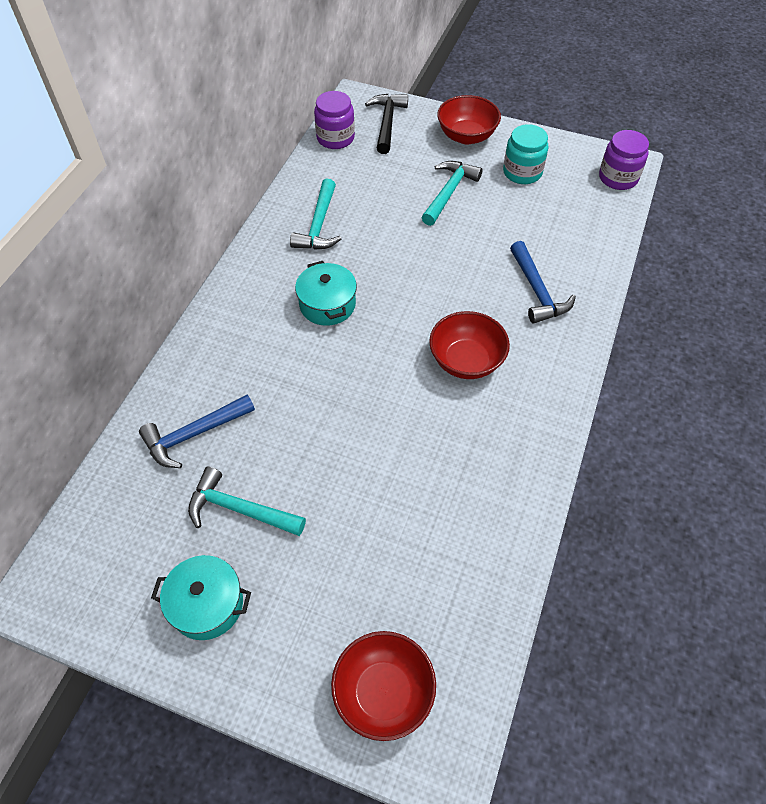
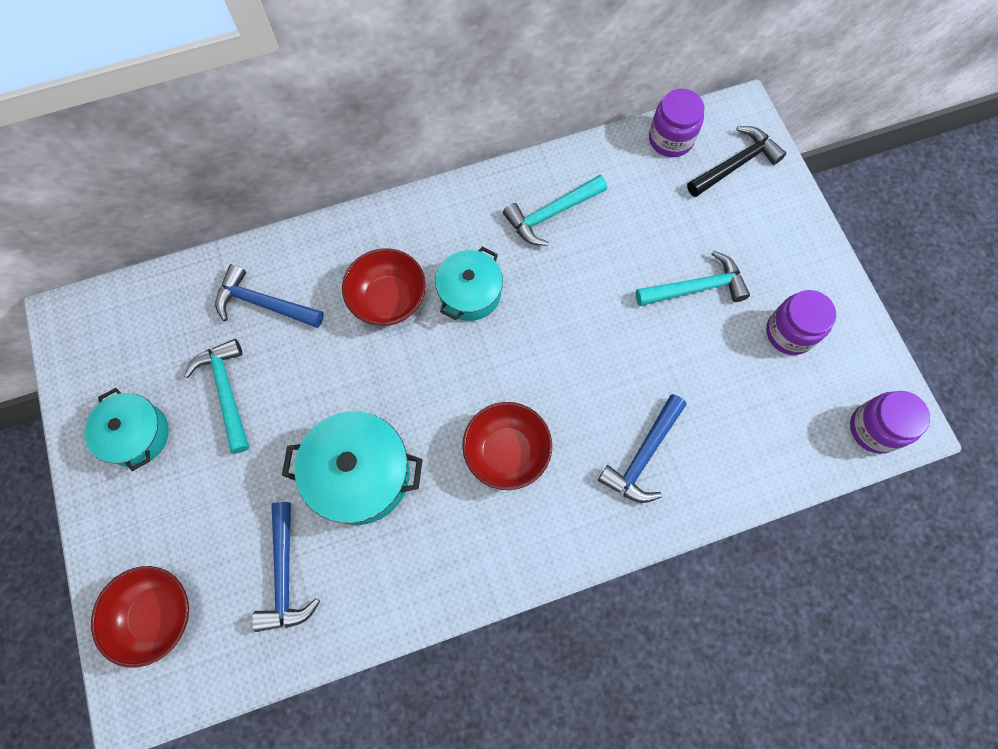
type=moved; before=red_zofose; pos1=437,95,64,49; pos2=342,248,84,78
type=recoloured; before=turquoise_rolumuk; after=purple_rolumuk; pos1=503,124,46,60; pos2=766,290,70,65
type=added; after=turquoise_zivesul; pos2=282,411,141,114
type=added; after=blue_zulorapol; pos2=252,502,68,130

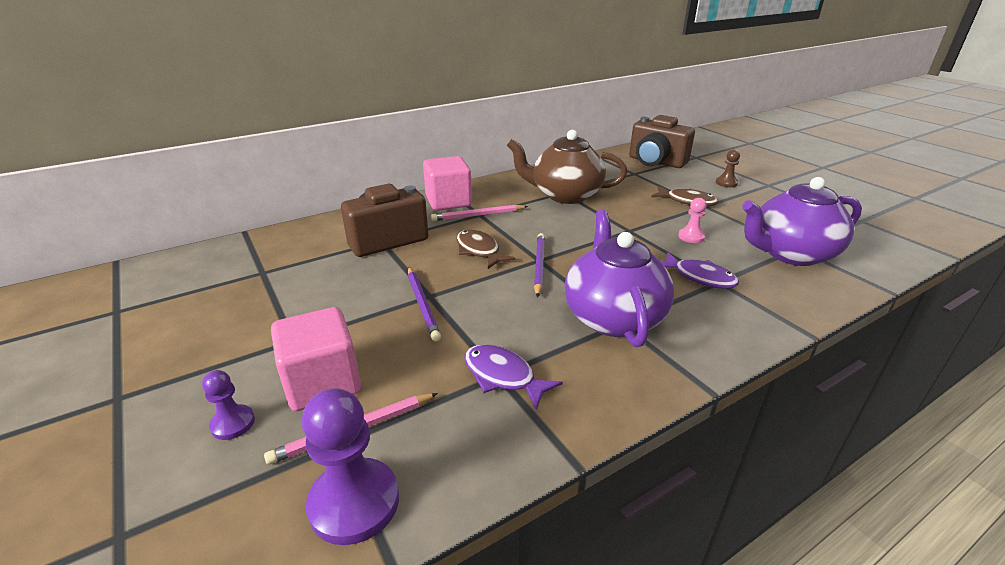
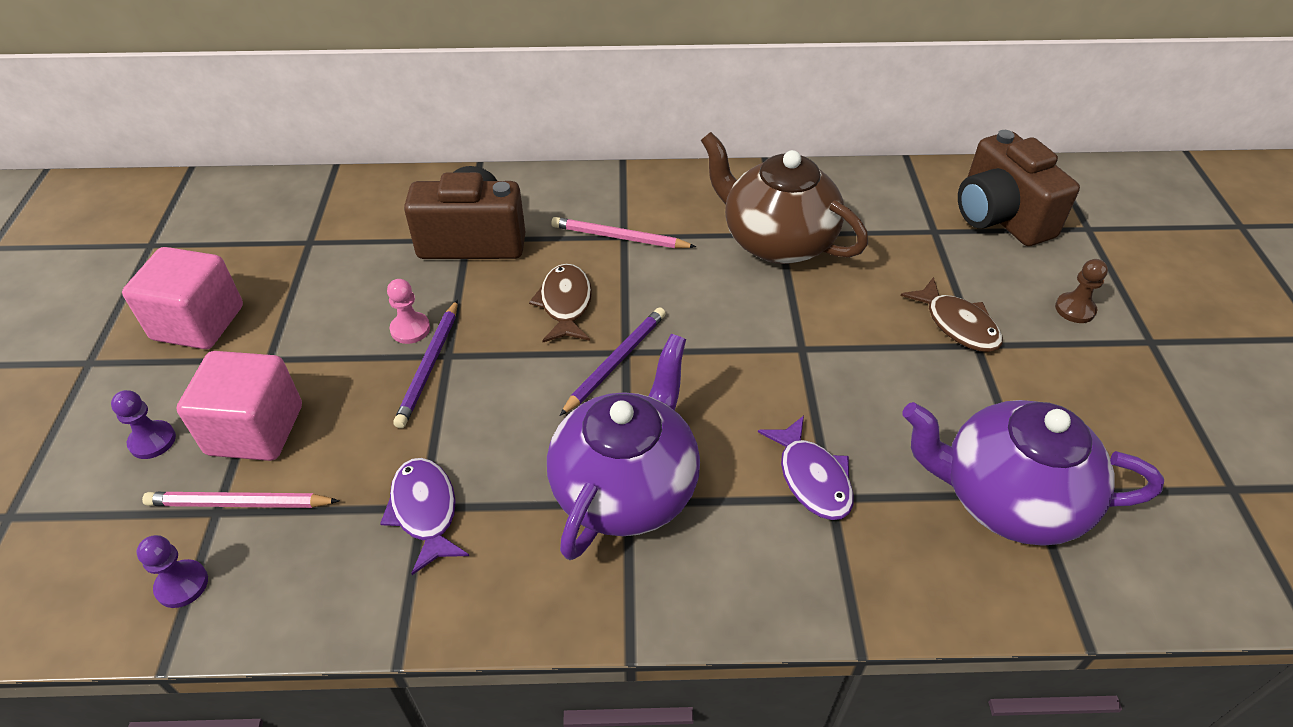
type=moved; before=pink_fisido; pos1=423,156,49,55; pos2=122,247,121,102
type=moved; before=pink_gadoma; pos1=678,198,29,45; pos2=387,279,43,65
type=resized; before=purple_gadoma; pos1=302,388,97,157; pos2=136,535,72,73; scale=0.53

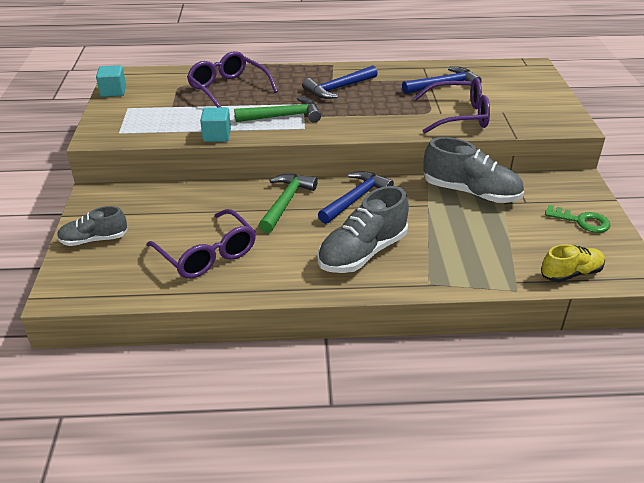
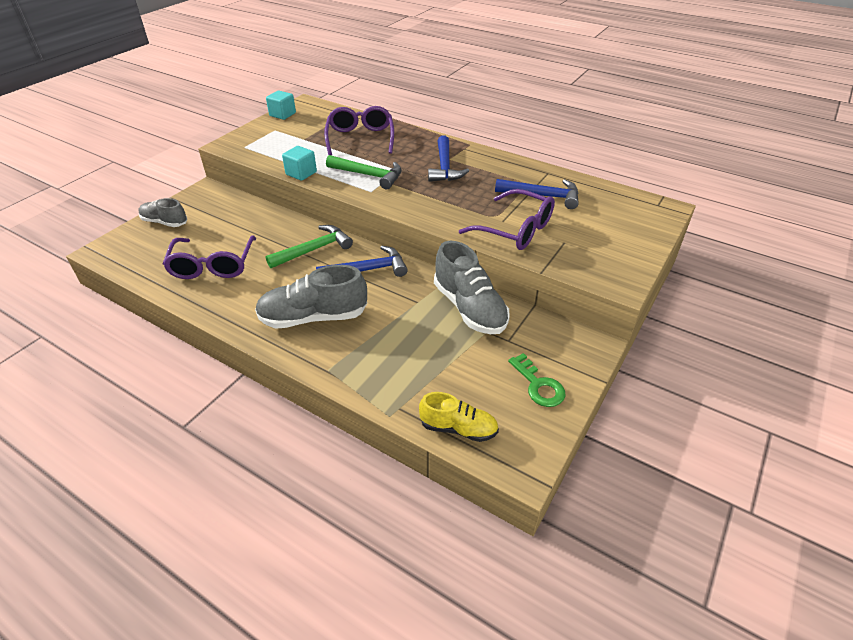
type=turned; before=blue_zulorapol; pos1=302,66,76,33; pos2=428,136,41,46; turn=-90

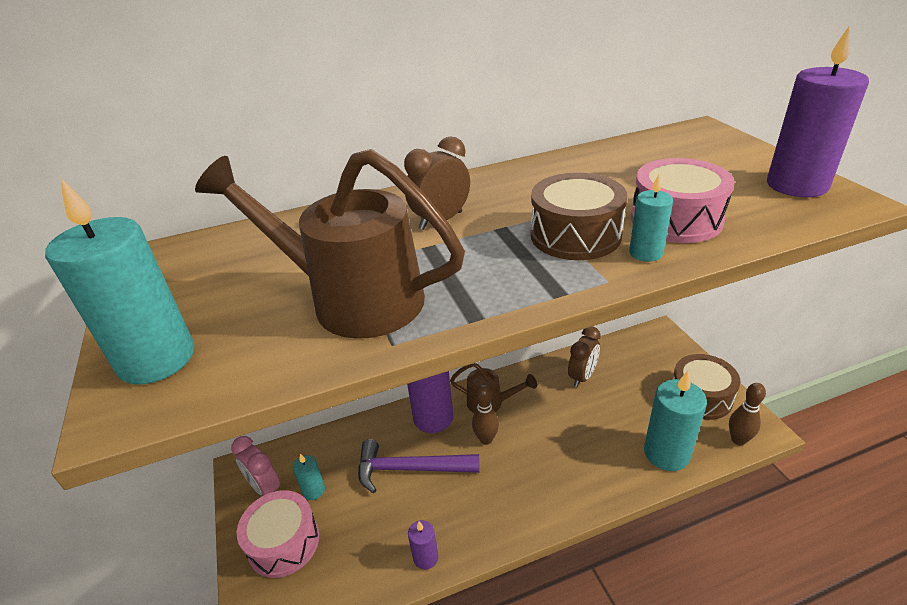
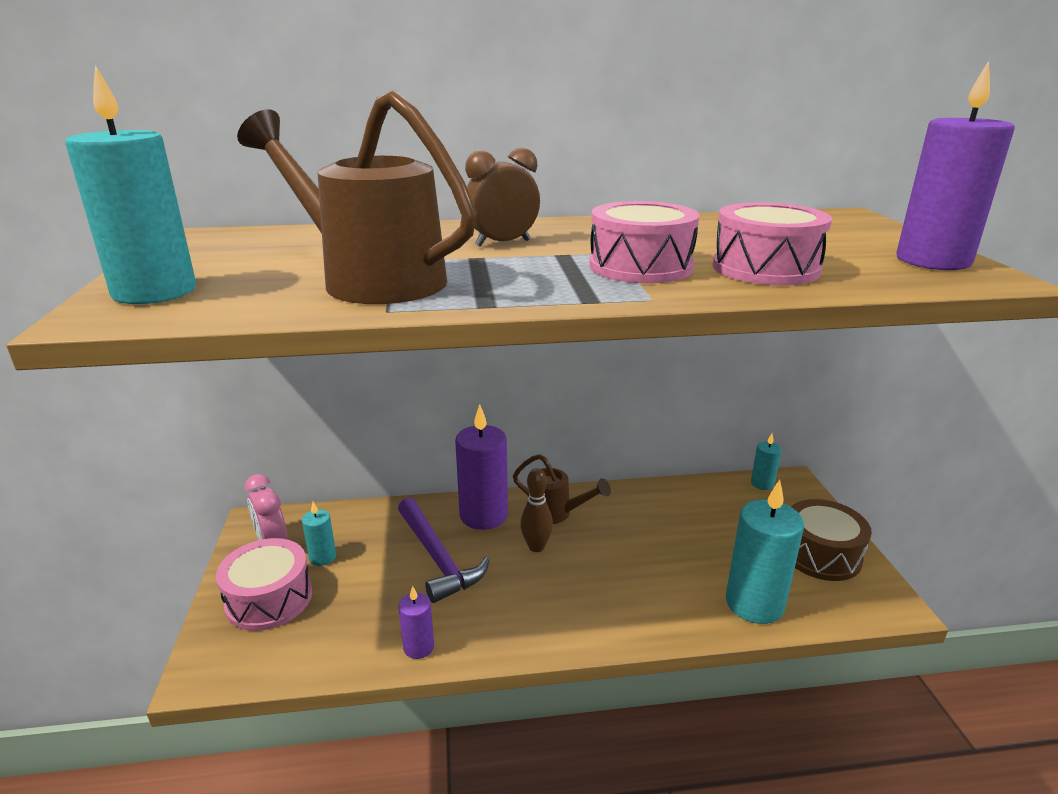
type=recoloured; before=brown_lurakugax; after=pink_lurakugax; pos1=531,173,96,87; pos2=589,201,110,82
type=moved; before=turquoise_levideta; pos1=629,174,44,88; pos2=751,434,30,56
type=removed; before=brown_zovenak; pos1=568,327,33,60
type=removed; before=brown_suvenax; pos1=729,383,37,62
type=turned; before=purple_zulorapol; pos1=358,439,122,54; pos2=398,498,92,105; turn=-135

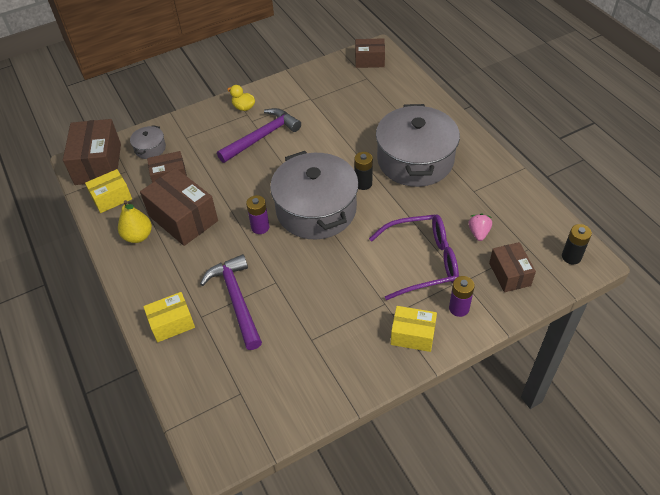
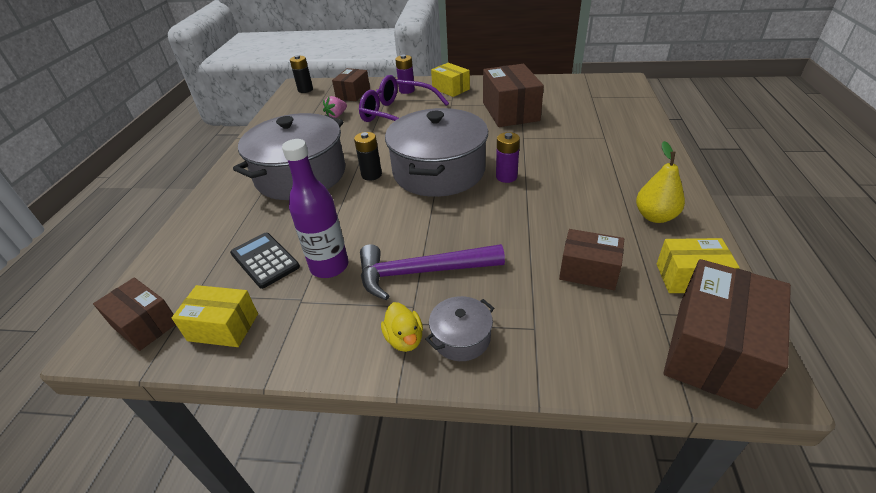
type=moved; before=grey_zivesul; pos1=130,125,36,34; pos2=425,296,69,65
type=moved; before=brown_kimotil; pos1=140,168,78,78; pos2=483,64,61,63
type=removed; before=purple_zulorapol; pos1=200,254,62,96
type=moved; before=yellow_kimotil; pos1=143,292,52,50; pos2=172,285,86,62
type=added; after=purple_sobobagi; pos2=282,139,66,139
type=added; after=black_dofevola; pos2=230,233,70,56

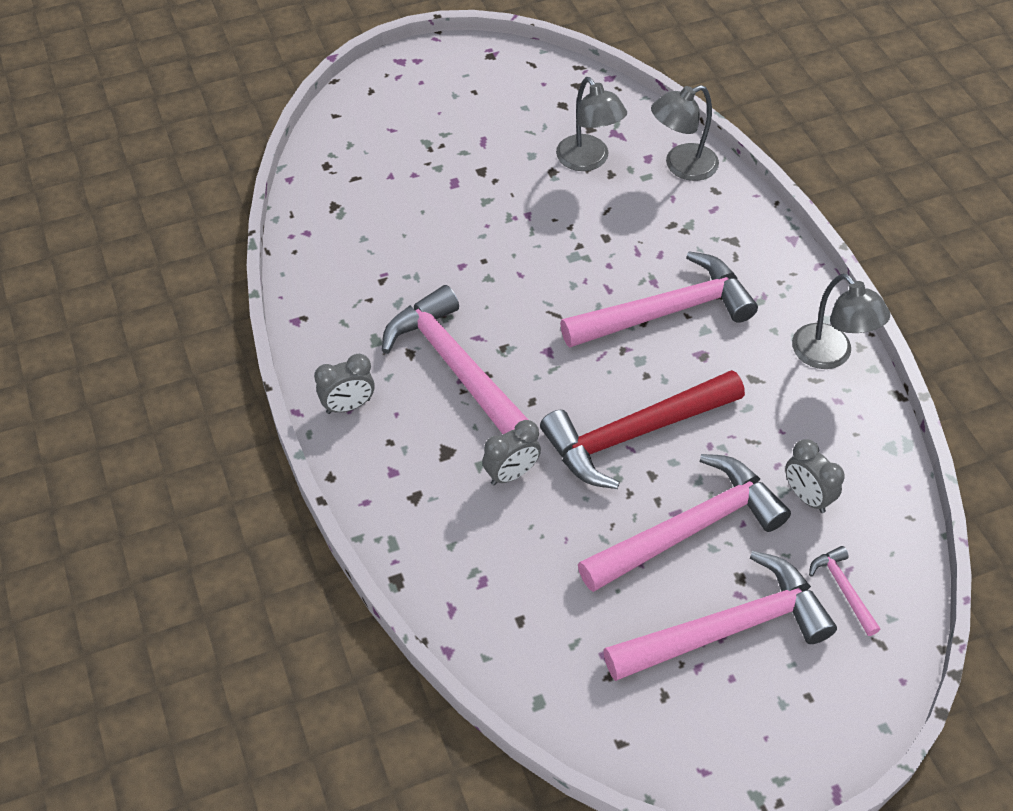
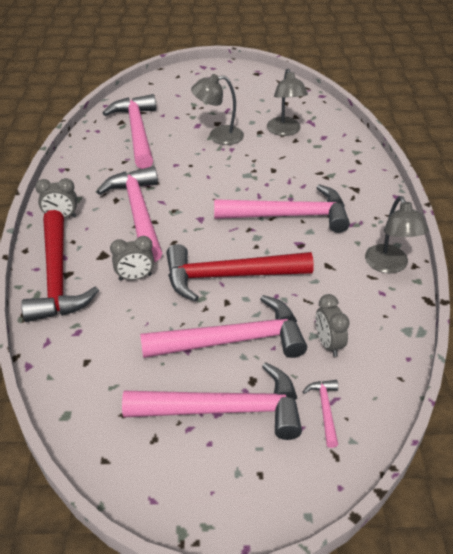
type=moved; before=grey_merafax; pos1=651,85,68,96; pos2=191,74,53,71
type=added; after=pink_zulorapol; pos2=103,94,53,75
type=added; after=red_zulorapol; pos2=21,210,78,112

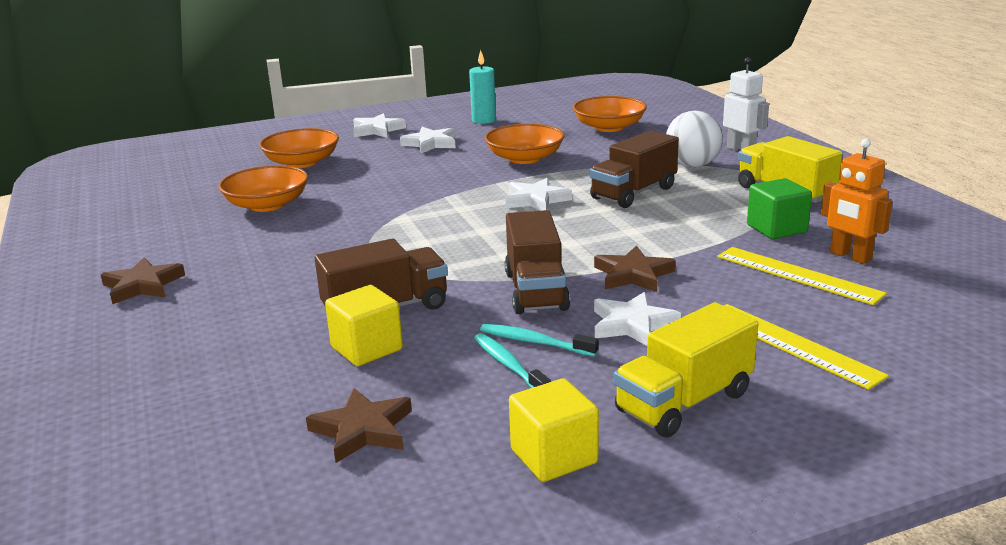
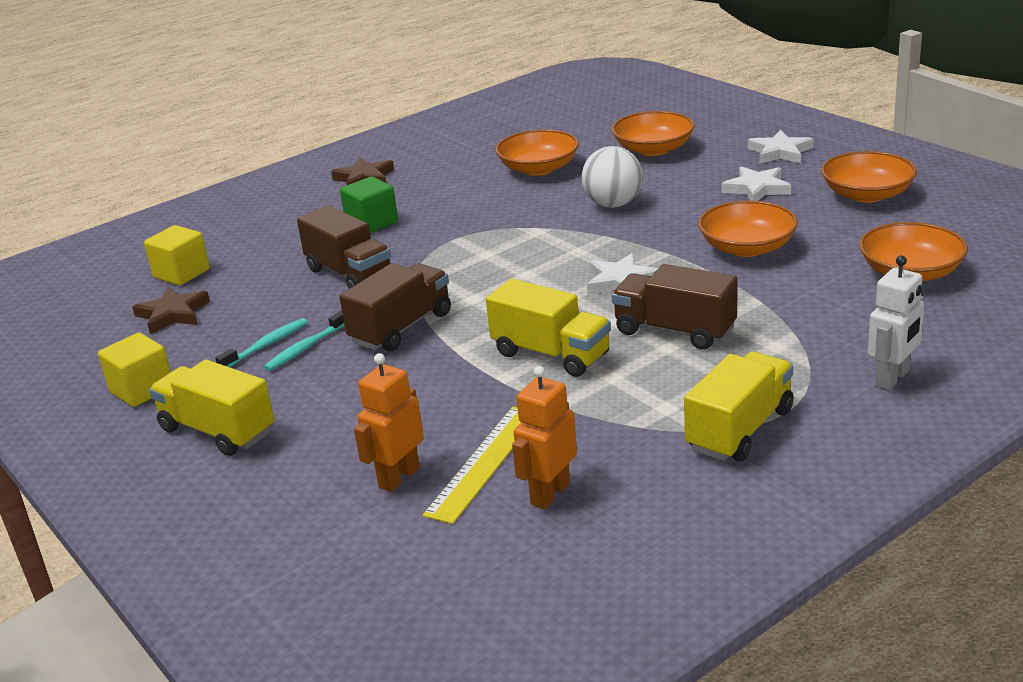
type=replaced; before=turquoise_levideta; after=orange_zofose; pos1=469,50,27,74; pos2=821,151,96,52
type=moved; before=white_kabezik; pos1=666,111,57,57; pos2=582,146,61,62
type=moved; before=green_fisido; pos1=747,178,65,61; pos2=340,176,58,57
type=turned; before=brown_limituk; pos1=505,210,65,104; pos2=339,263,112,88; turn=150
type=removed; before=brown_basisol; pos1=594,245,82,47
type=moved; before=yellow_fisido; pos1=325,285,78,81; pos2=144,225,66,61
type=removed; before=white_basisol; pos1=594,292,87,54
type=removed; before=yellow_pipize; pos1=724,304,165,86
type=turned; before=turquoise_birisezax; pos1=480,324,119,33; pos2=264,310,81,61; turn=-150
type=added; after=yellow_limituk; pos2=486,279,125,98
type=added; after=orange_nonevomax; pos2=354,353,70,139

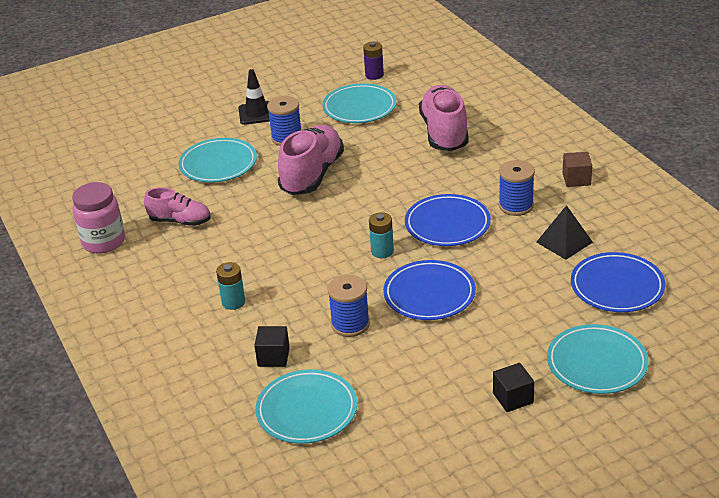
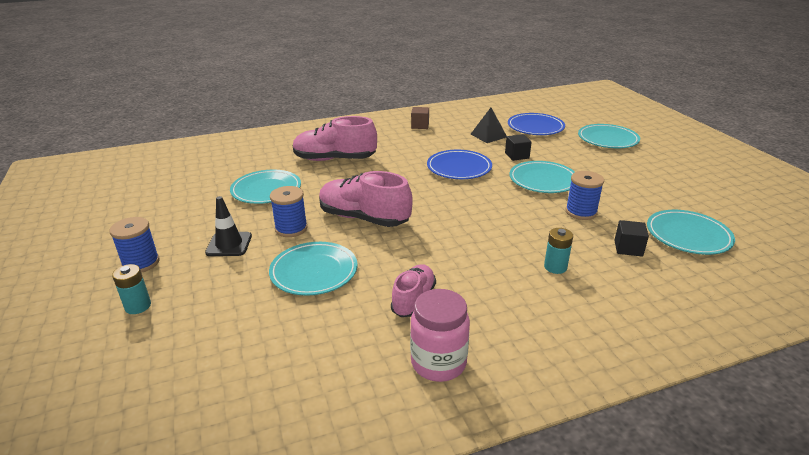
type=removed; before=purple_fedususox; pos1=363,42,21,38
type=moved; before=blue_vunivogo; pos1=499,160,36,56; pos2=109,217,51,56
type=moved; before=turquoise_fedususox; pos1=369,212,25,46; pos2=112,264,39,50
type=recoloured; before=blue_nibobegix; after=turquoise_nibobegix; pos1=383,260,93,60; pos2=509,161,66,32
type=moved; before=black_fisido; pos1=493,363,42,49; pos2=505,134,27,27

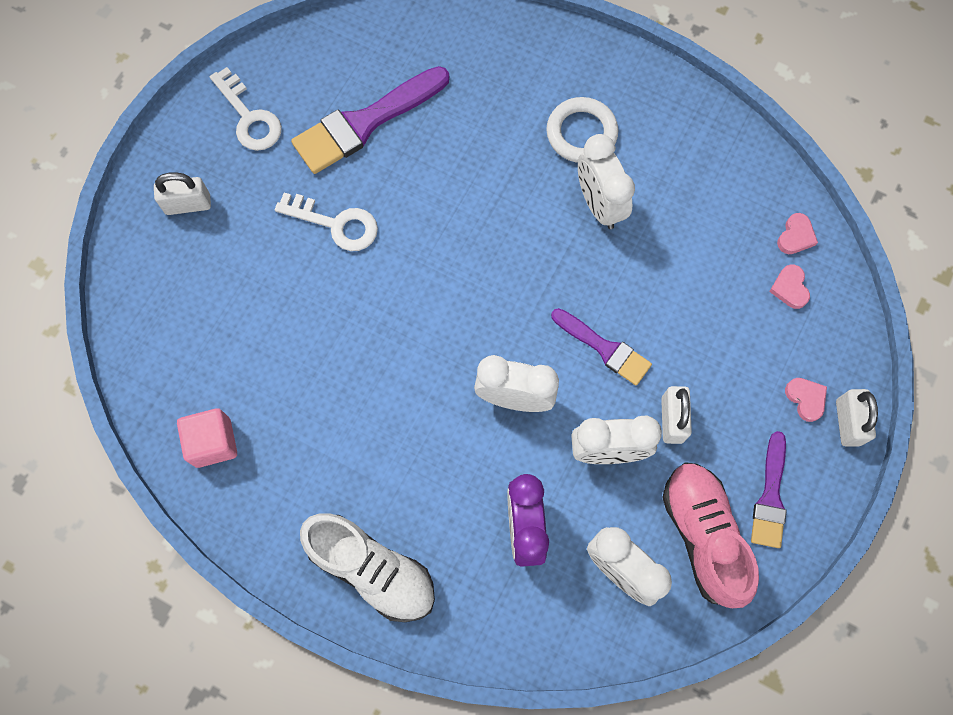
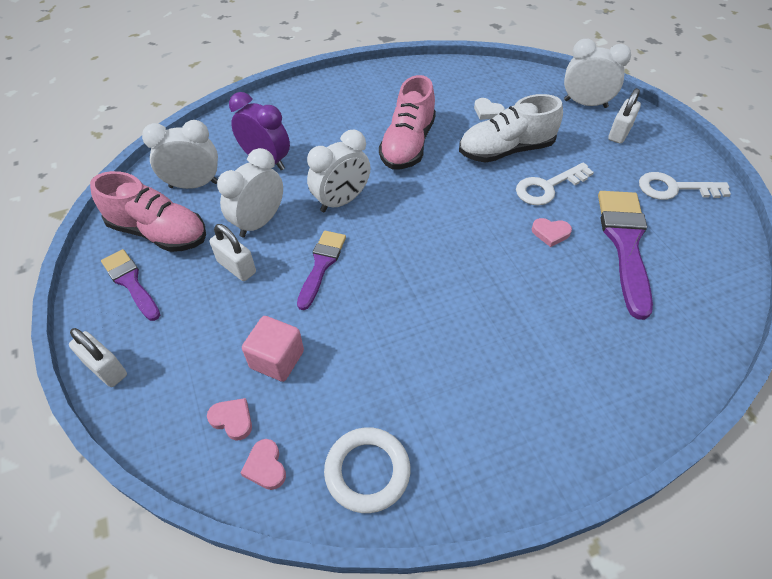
type=moved; before=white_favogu; pos1=546,97,72,66; pos2=324,427,86,86
type=moved; before=white_zovenak; pos1=578,134,57,95; pos2=564,39,67,69
type=turned; before=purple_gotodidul; pos1=551,308,101,78; pos2=297,231,49,79; turn=120
type=moved; before=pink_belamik; pos1=785,378,42,44; pos2=532,218,40,29
type=moved; before=pink_fisido; pos1=177,408,60,60; pos2=242,316,62,66
type=moved; before=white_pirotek; pos1=300,513,135,109; pos2=459,94,104,69
type=added; after=pink_pirotek; pos2=379,75,57,95
type=added; after=white_belamik; pos2=474,98,31,22

